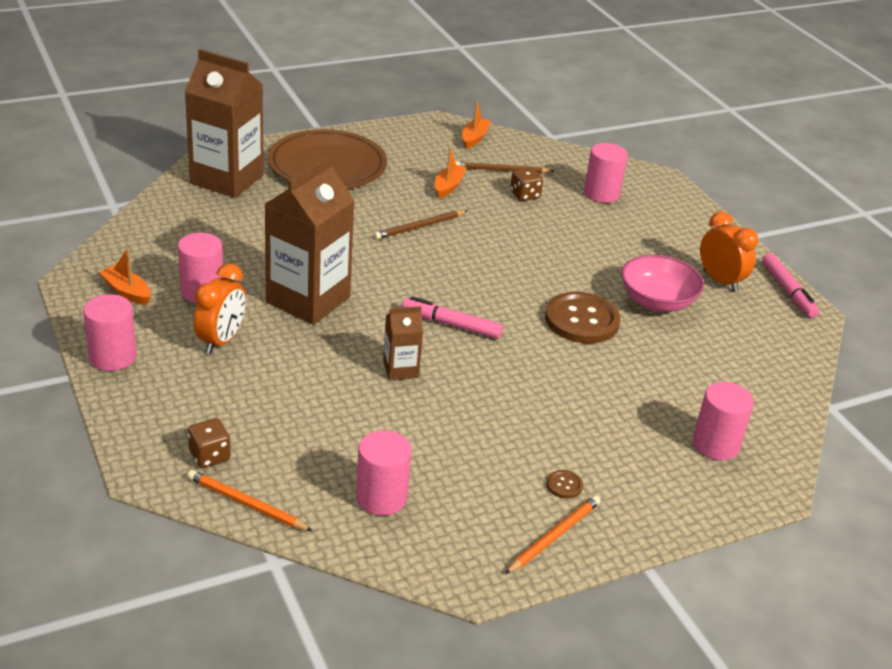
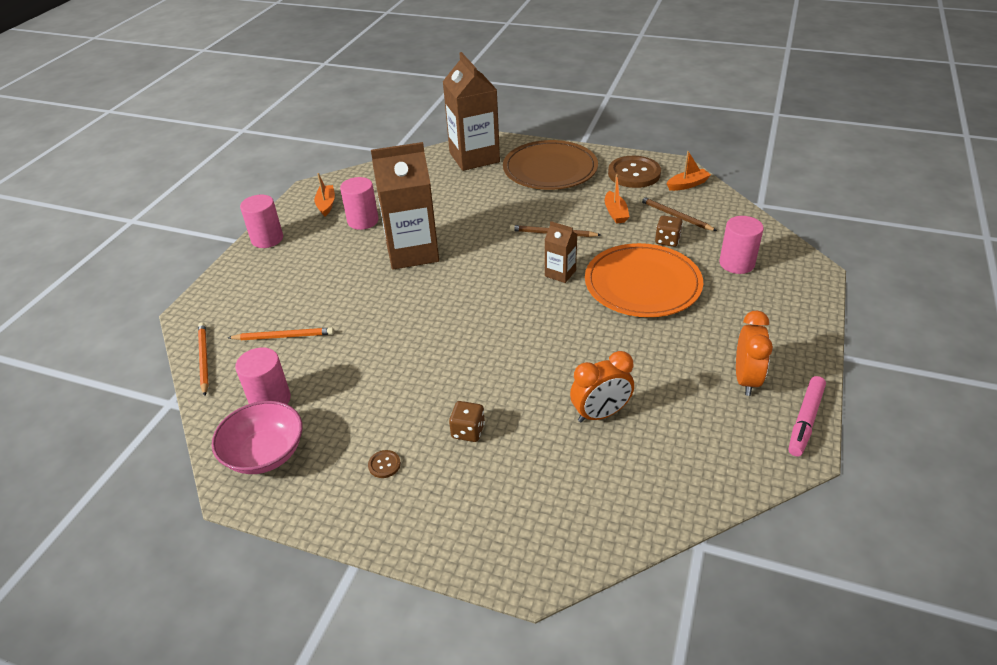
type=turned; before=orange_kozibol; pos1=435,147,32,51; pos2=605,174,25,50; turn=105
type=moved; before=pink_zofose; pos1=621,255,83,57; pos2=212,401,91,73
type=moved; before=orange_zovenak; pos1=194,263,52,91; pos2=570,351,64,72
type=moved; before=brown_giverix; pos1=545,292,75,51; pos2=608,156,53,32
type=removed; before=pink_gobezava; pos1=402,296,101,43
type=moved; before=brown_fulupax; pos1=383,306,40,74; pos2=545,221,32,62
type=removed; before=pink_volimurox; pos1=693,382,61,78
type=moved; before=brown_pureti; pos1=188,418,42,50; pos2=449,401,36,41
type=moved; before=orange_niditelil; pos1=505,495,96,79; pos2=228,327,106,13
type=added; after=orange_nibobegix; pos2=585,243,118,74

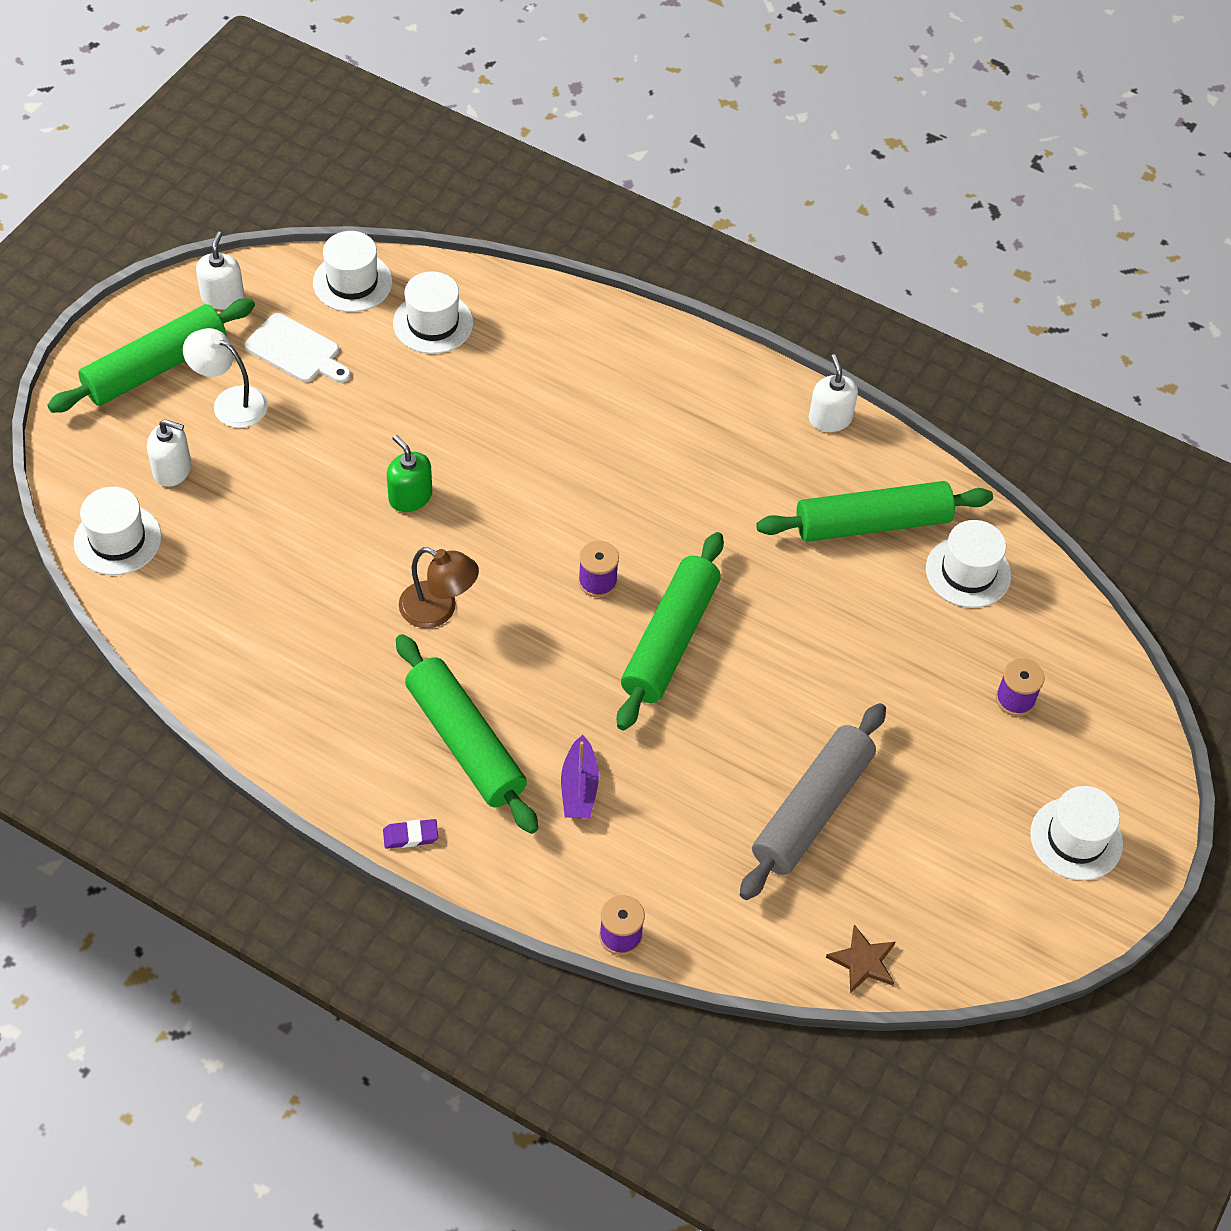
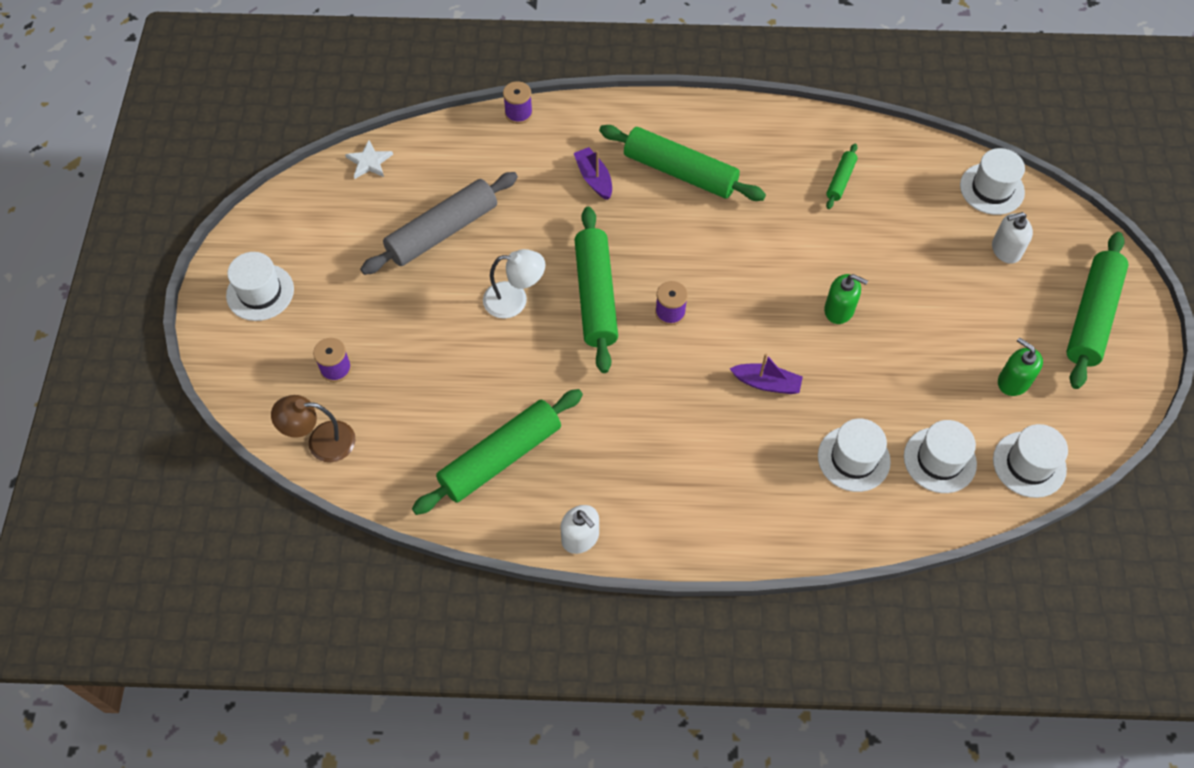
type=removed; before=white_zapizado; pos1=196,232,48,78
type=replaced; before=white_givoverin; after=green_zapizado; pos1=245,313,106,70; pos2=998,338,45,58
type=moved; before=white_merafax; pos1=183,328,85,100; pos2=483,249,62,70
type=moved; before=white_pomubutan; pos1=926,520,85,88; pos2=818,419,73,73
type=moved; before=brown_merafax; pos1=399,547,80,81; pos2=271,395,85,67
type=turned; before=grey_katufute; pos1=740,703,146,197; pos2=360,172,158,103; turn=45
type=removed; before=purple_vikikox; pos1=383,819,55,30
type=recoloured; before=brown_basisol; after=white_basisol; pos1=826,925,69,68; pos2=345,140,48,39
type=added; after=green_katufute; pos2=826,144,32,65
type=added; after=purple_kozibol; pos2=729,353,74,41

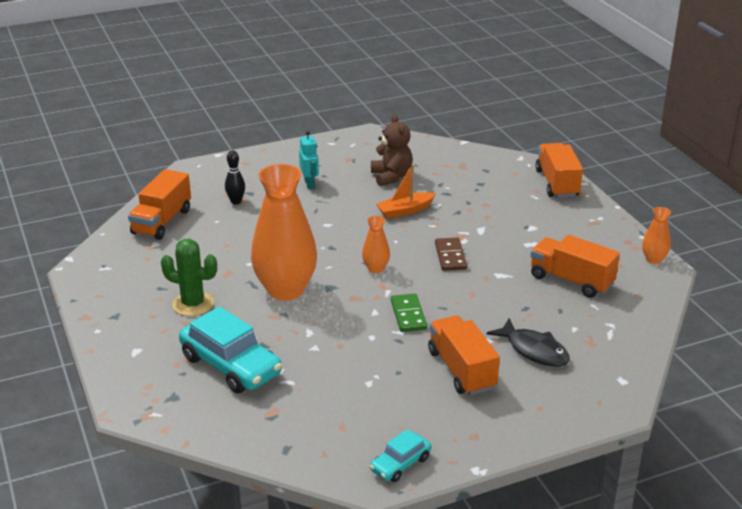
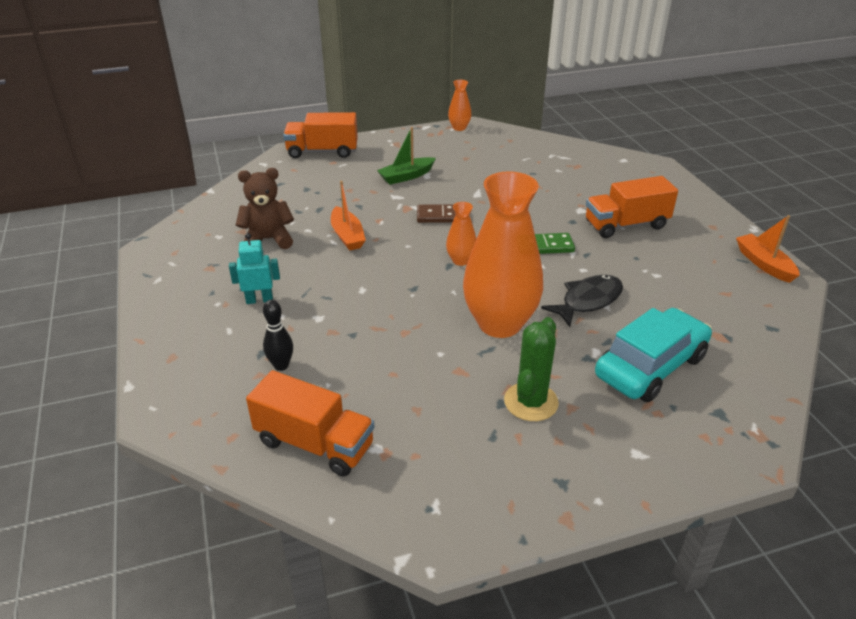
type=removed; before=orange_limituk; pos1=531,235,89,63
type=moved; before=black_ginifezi; pos1=487,318,83,49; pos2=541,275,82,52
type=replaced; before=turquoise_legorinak; after=orange_kozibol; pos1=369,429,62,53; pos2=736,215,64,68
type=added; after=green_kozibol; pos2=377,127,59,58

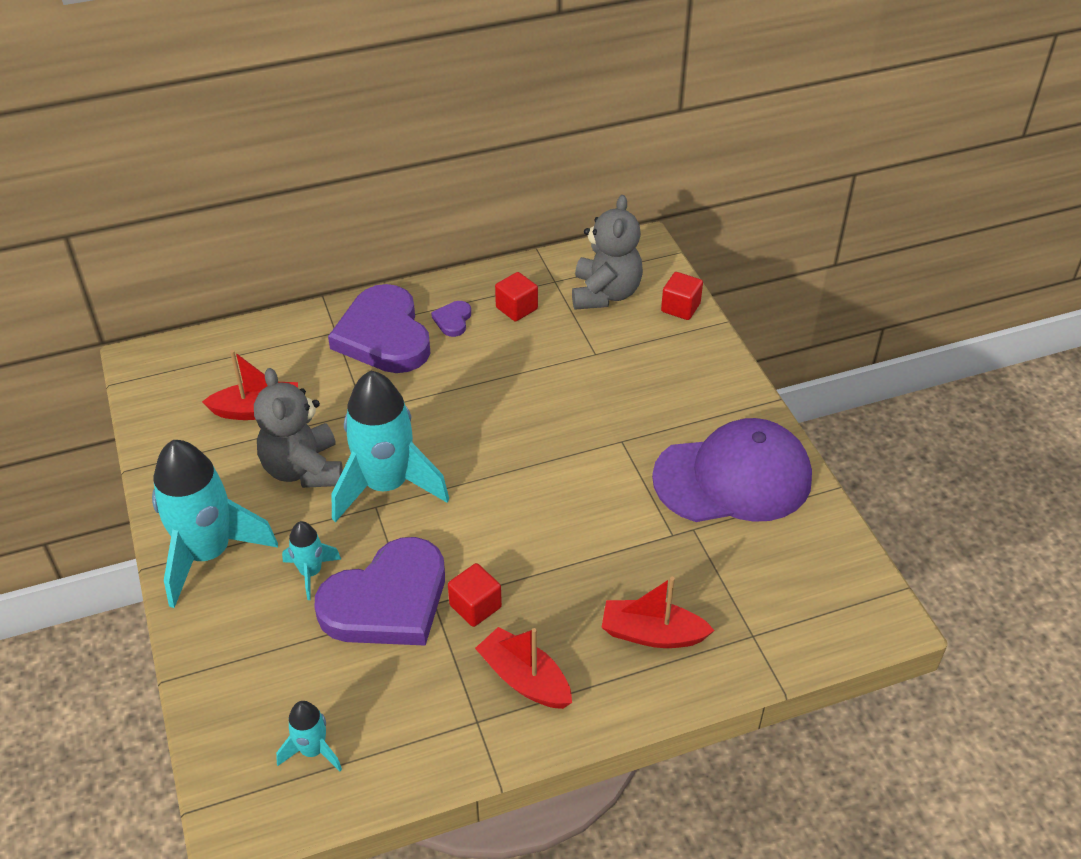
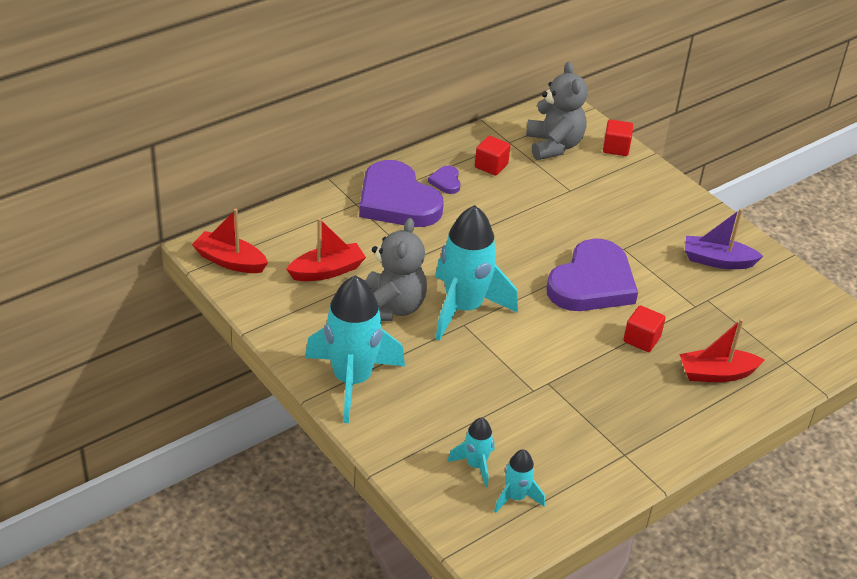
type=turned; before=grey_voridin; pos1=254,368,89,120; pos2=366,218,61,103; turn=-135
type=replaced; before=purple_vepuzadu; after=purple_kozibol; pos1=652,418,160,104; pos2=685,209,78,60
type=moved; before=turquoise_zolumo; pos1=282,521,59,79; pos2=447,418,48,69
type=moved; before=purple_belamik; pos1=314,537,131,109; pos2=546,238,92,73
type=moved; before=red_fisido; pos1=448,563,54,64; pos2=623,305,42,47
type=moved; before=red_kozibol; pos1=475,627,97,82; pos2=192,209,76,64

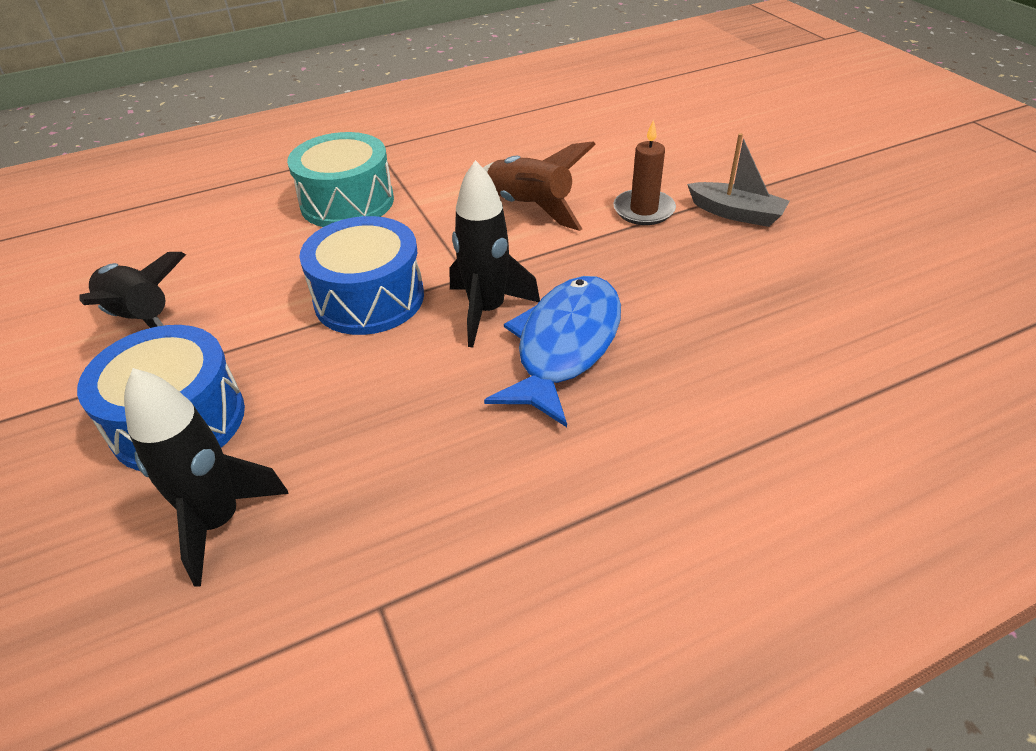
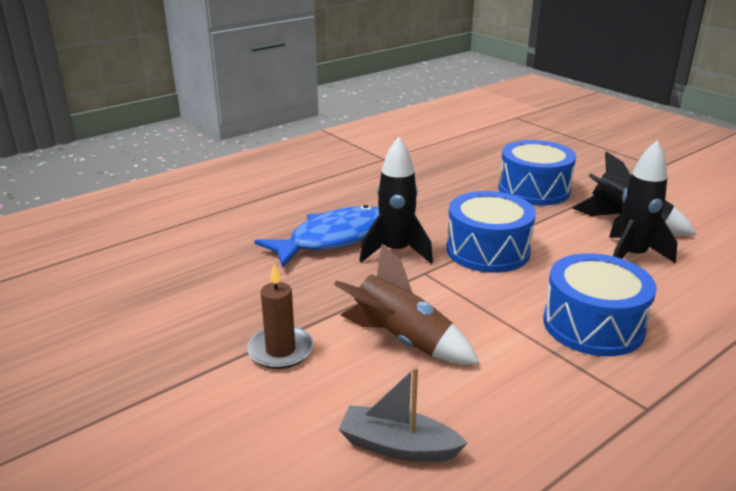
type=recoloured; before=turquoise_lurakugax; after=blue_lurakugax; pos1=287,132,107,95; pos2=543,253,114,103
type=moved; before=grey_kozibol; pos1=687,133,103,94; pos2=338,367,130,95
type=turned; before=blue_ginifezi; pos1=484,276,137,151; pos2=255,205,124,63; turn=-135
type=moved; before=black_zolumo; pos1=124,368,165,218; pos2=609,140,68,124

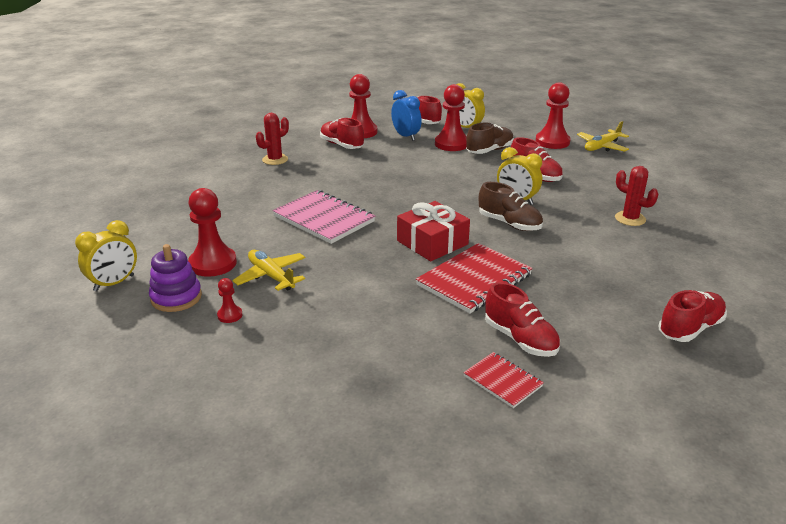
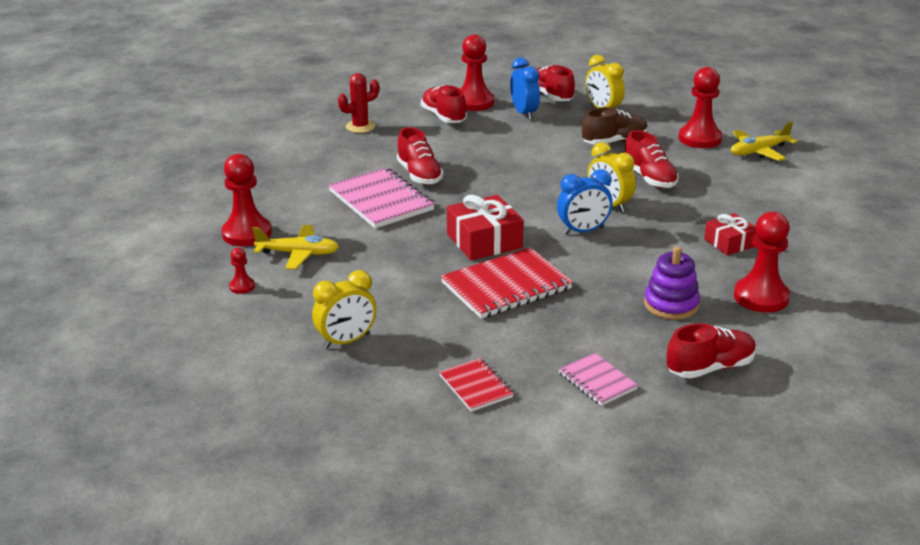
type=moved; before=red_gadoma; pos1=435,84,32,67; pos2=734,212,56,101
type=replaced; before=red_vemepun; after=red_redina; pos1=615,166,43,60; pos2=704,213,52,42
type=replaced; before=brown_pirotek; after=blue_zovenak; pos1=479,182,64,49; pos2=557,169,56,66
type=moved; before=yellow_zovenak; pos1=75,220,62,72; pos2=312,270,64,79
type=moved; before=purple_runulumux; pos1=149,244,53,68; pos2=644,246,56,74
type=turned; before=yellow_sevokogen; pos1=232,250,74,41; pos2=252,225,87,44; turn=120
type=moved; before=red_pirotek; pos1=485,282,75,75; pos2=397,127,47,58
type=added; after=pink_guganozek; pos2=559,353,79,53

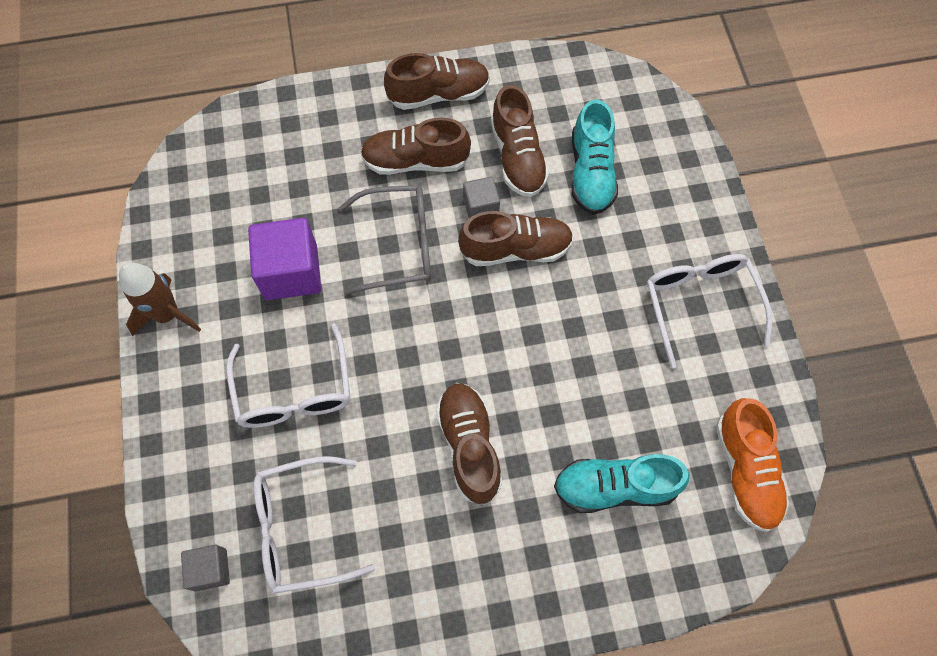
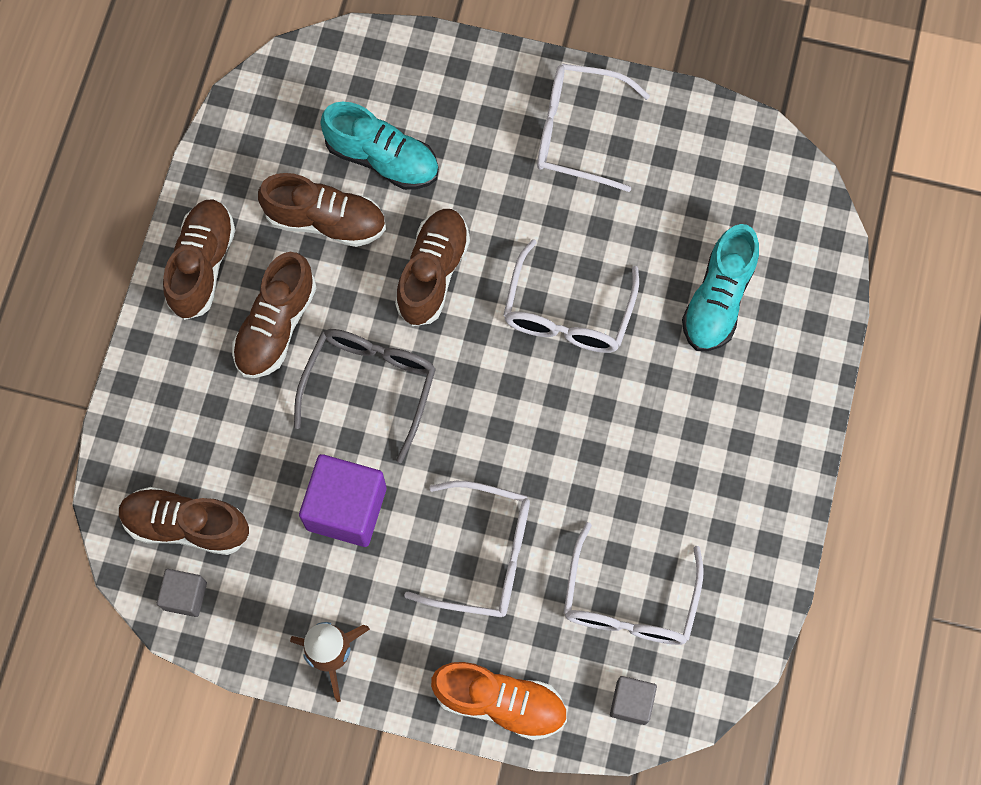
type=moved; before=grey_fisido; pos1=463,177,37,41; pos2=157,569,50,48
type=moved; before=brown_pirotek; pos1=436,383,66,122; pos2=118,487,132,68
type=moved; before=orange_pirotek; pos1=716,398,73,134; pos2=431,662,136,78
type=added; after=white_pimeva; pos2=504,239,135,114

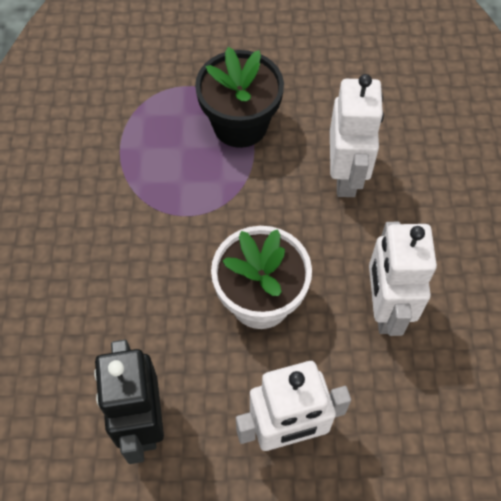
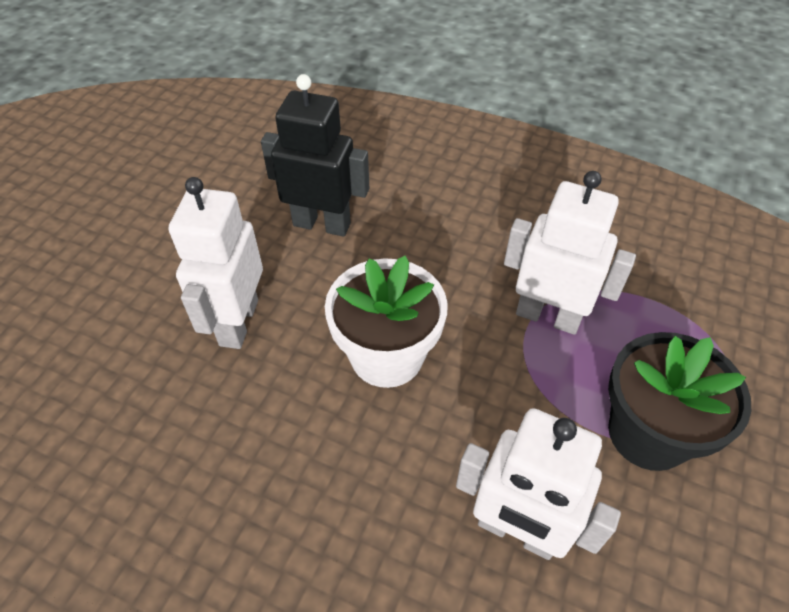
type=moved; before=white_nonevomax; pos1=369,222,68,114; pos2=504,171,132,164

